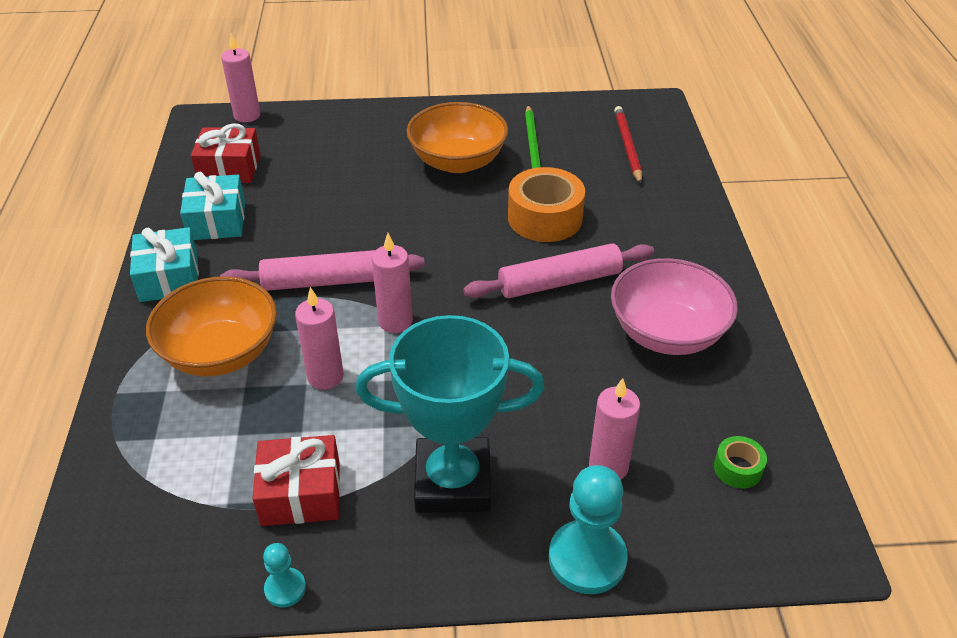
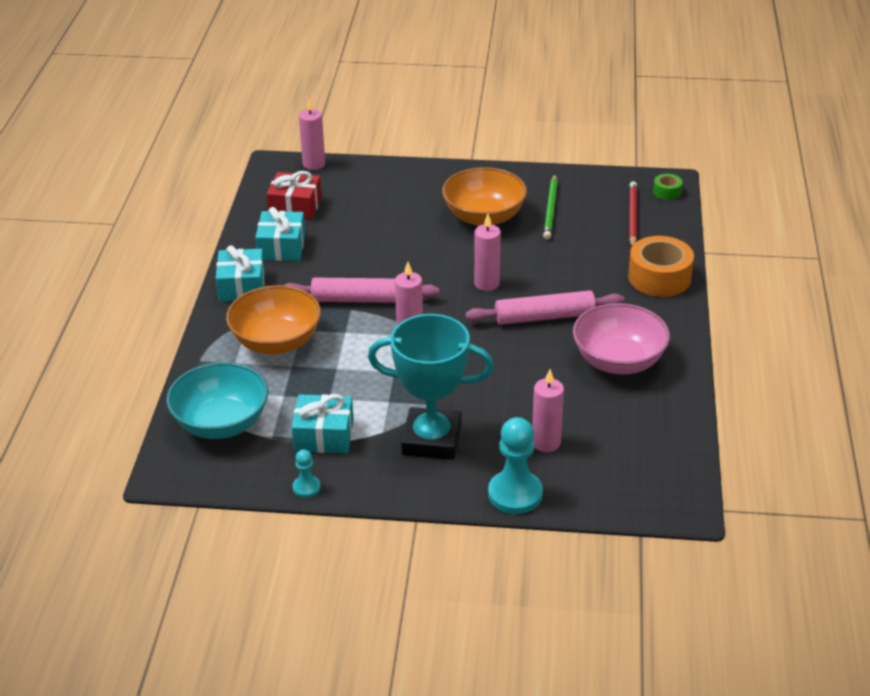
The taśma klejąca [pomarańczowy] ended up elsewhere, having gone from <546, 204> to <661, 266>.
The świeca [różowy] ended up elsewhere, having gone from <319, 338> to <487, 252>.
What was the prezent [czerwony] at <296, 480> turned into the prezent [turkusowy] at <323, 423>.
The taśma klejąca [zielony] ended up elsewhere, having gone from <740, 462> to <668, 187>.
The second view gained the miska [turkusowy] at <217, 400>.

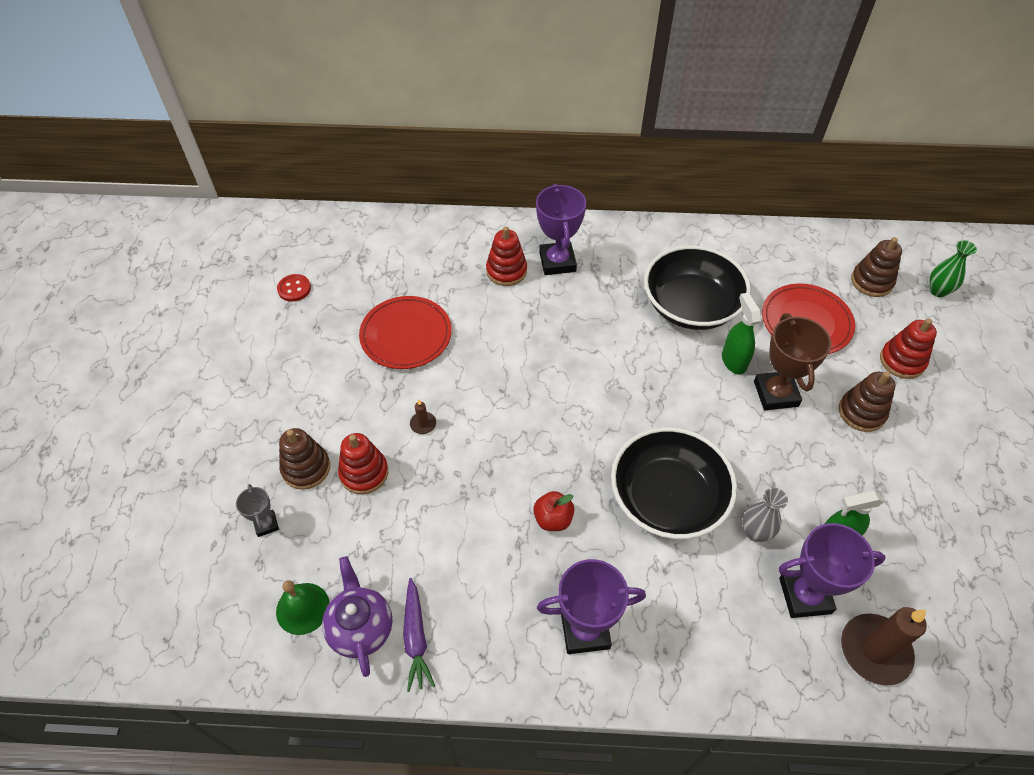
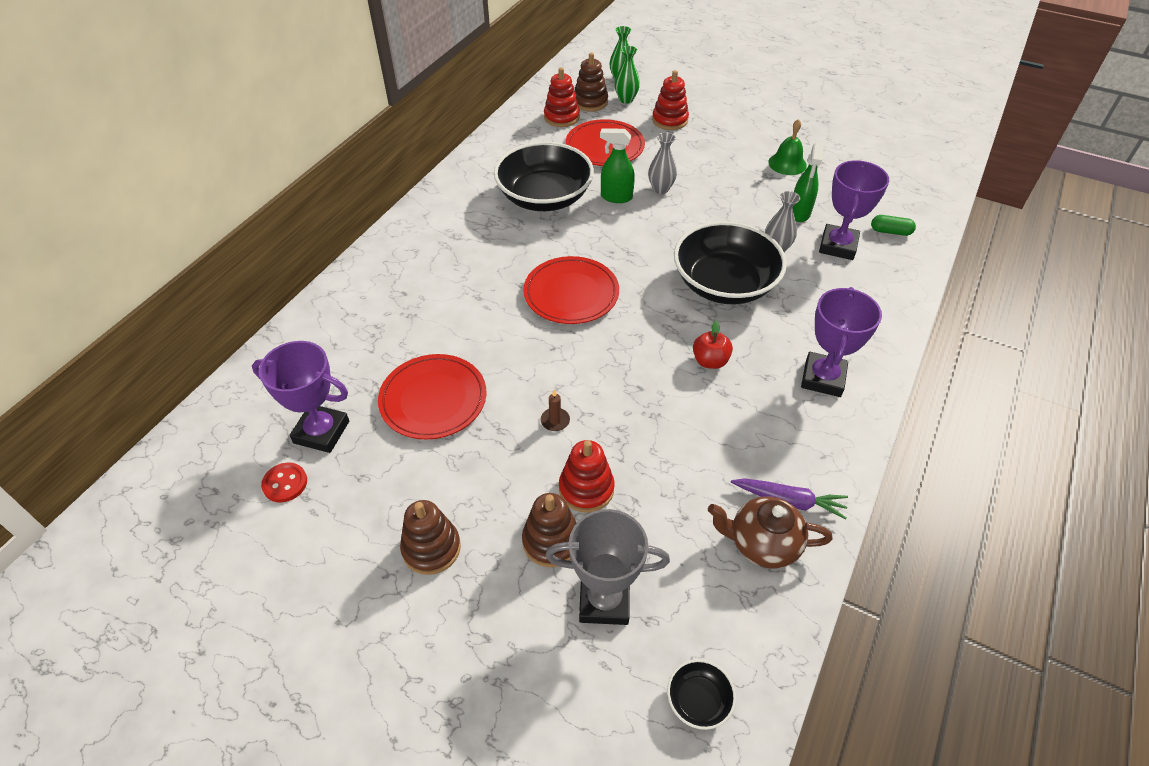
The puchar [fioletowy] ended up elsewhere, having gone from <561, 229> to <300, 397>.
The zabawka nakładanka [czerwony] ended up elsewhere, having gone from <506, 256> to <562, 97>.
Where the puchar [brązowy] stood at <792, 361>, the wazon [szary] came to stand at <662, 163>.
The zabawka nakładanka [brązowy] ended up elsewhere, having gone from <867, 402> to <430, 537>.
The size of the puchar [szary] at <257, 510> changed by a factor of 1.90.
What was the imbryk [fioletowy] at <357, 616> turned into the imbryk [brązowy] at <770, 532>.
The dzwonek [zielony] ended up elsewhere, having gone from <303, 607> to <787, 147>.
Where the świeca [brązowy] stood at <884, 646>, the kapsułka [zielony] came to stand at <893, 225>.
The second view gained the wazon [zielony] at <627, 75>.
The second view gained the talerz [czerwony] at <571, 290>.
The second view gained the miska [czarny] at <701, 694>.

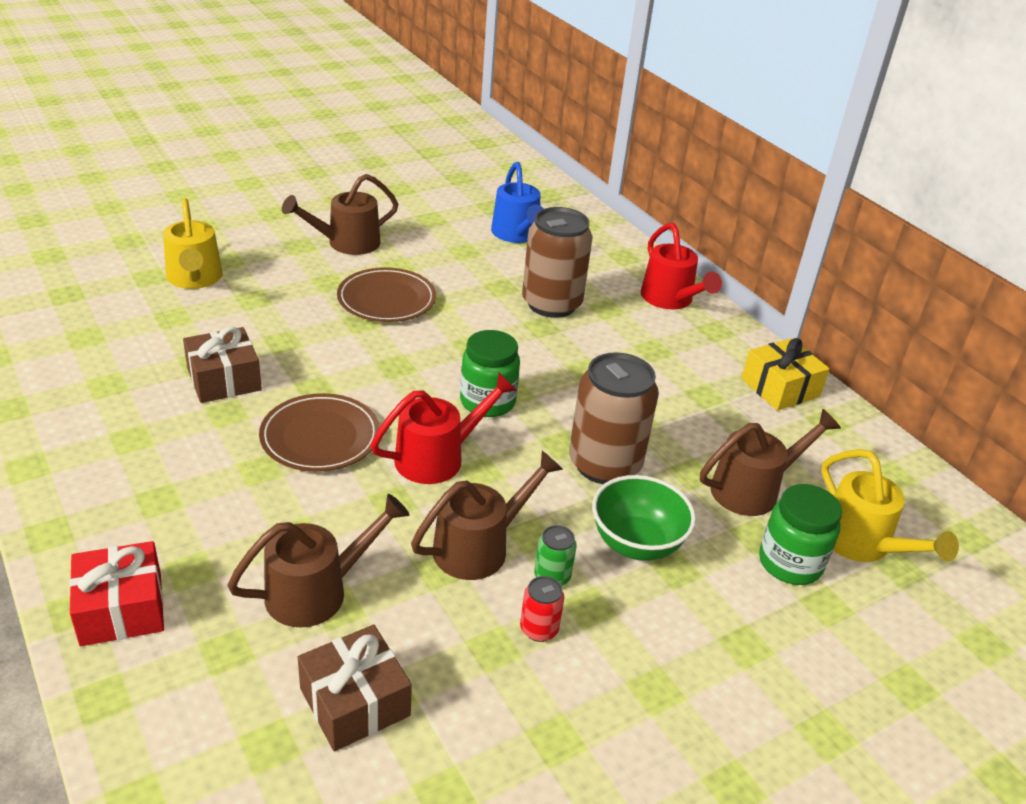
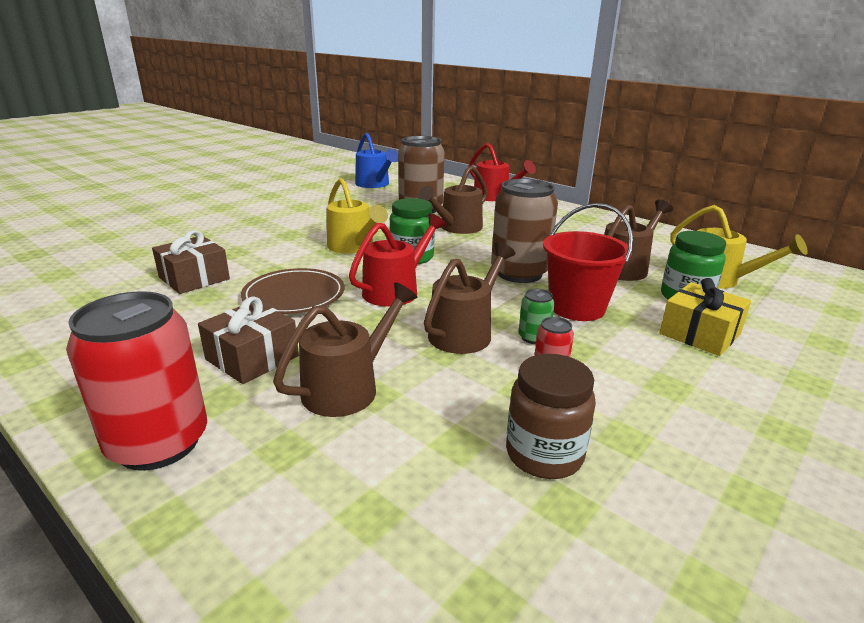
The konewka [brązowy] ended up elsewhere, having gone from <340, 214> to <453, 199>.
The konewka [żółty] ended up elsewhere, having gone from <193, 243> to <357, 216>.
The second view lost the talerz [brązowy] at <386, 294>.
The prezent [żółty] ended up elsewhere, having gone from <785, 374> to <705, 317>.
Where the miska [zielony] stood at <644, 518>, the wiadro [czerwony] came to stand at <588, 262>.
Where the prezent [czerwony] stood at <116, 593>, the puszka [czerwony] came to stand at <136, 381>.
The prezent [brązowy] ended up elsewhere, having gone from <355, 688> to <248, 340>.
The second view gained the słoik [brązowy] at <551, 416>.

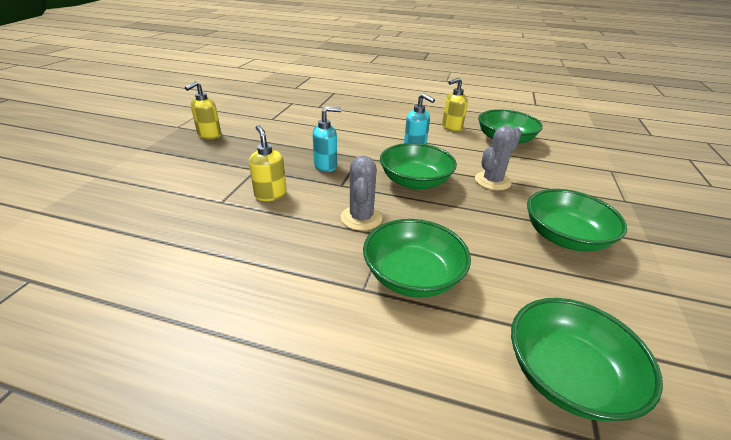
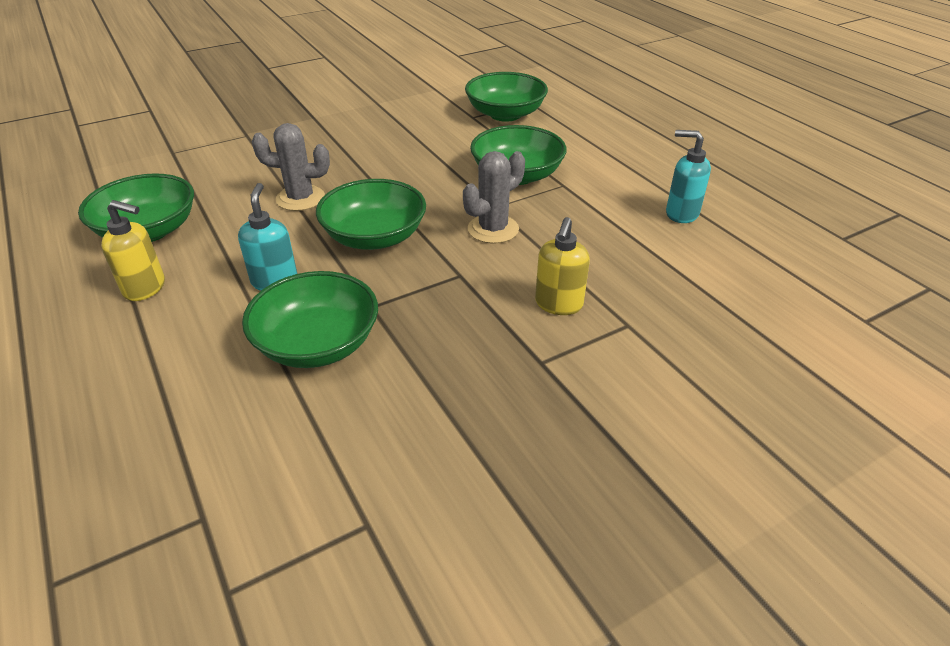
The second view lost the dozownik mydła [żółty] at <203, 110>.
The dozownik mydła [turkusowy] ended up elsewhere, having gone from <327, 139> to <688, 176>.
The miska [zielony] ended up elsewhere, having gone from <577, 220> to <310, 319>.

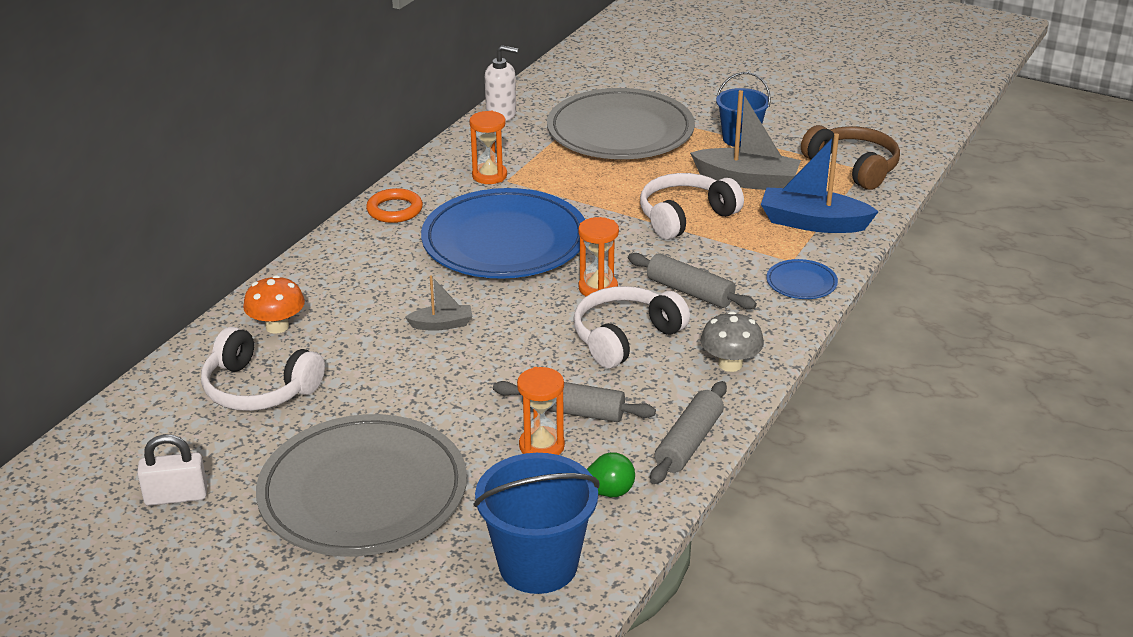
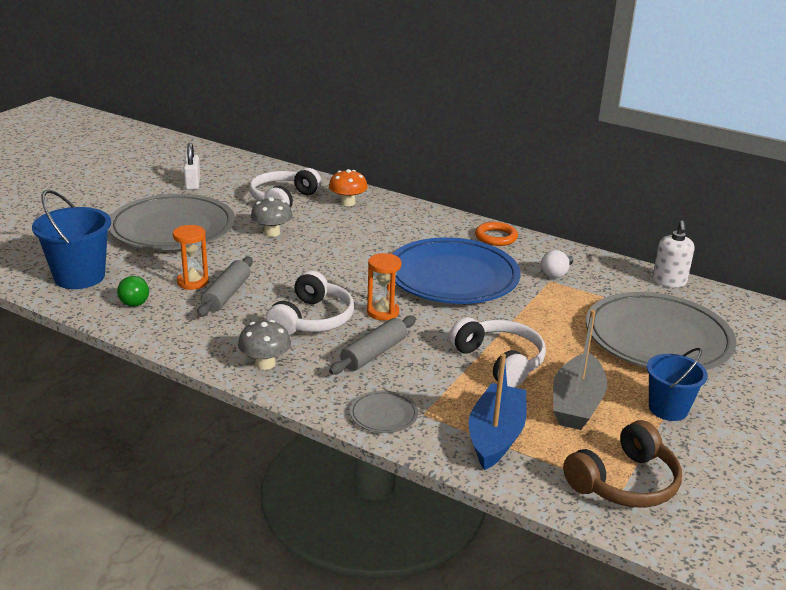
Where the klepsydra [pomarańczowy] stood at <488, 147>, the żarówka [biały] came to stand at <557, 264>.
What was the talerz [niebieski] at <802, 279> turned into the talerz [szary] at <384, 412>.
The second view lost the łódka [szary] at <438, 303>.
The słuchawki [biały] at <631, 327> ended up facing another way, 60 degrees clockwise from before.
The second view lost the wałek do ciasta [szary] at <688, 432>.
The second view gained the grzyb [szary] at <272, 217>.

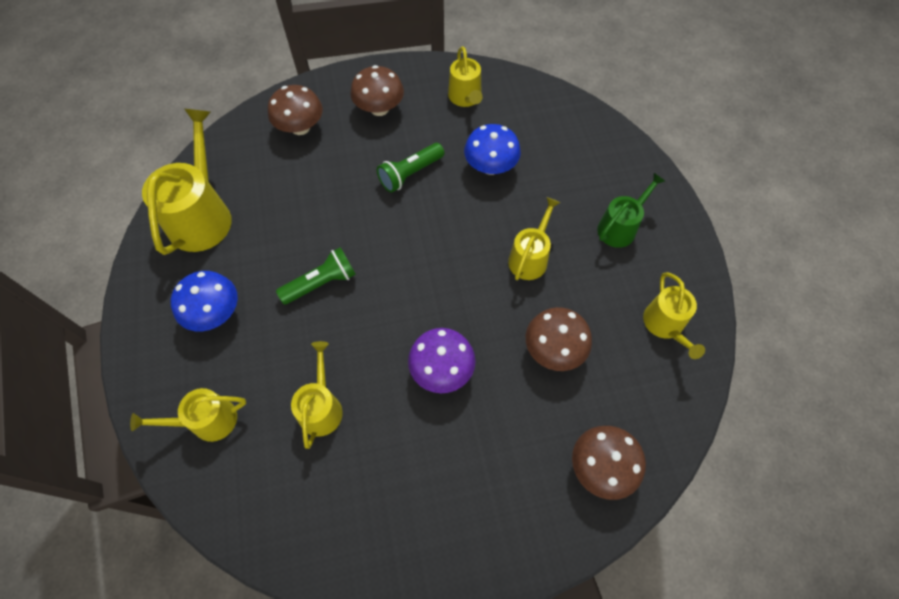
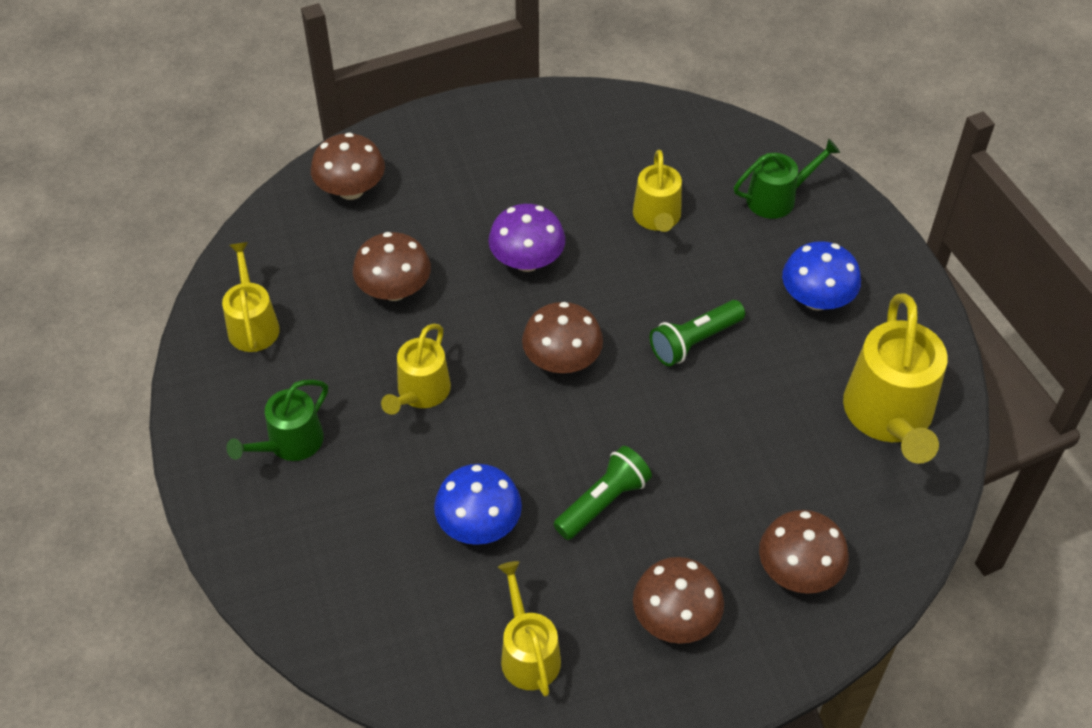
What was the konewka [żółty] at <188, 415> turned into the konewka [zielony] at <787, 179>.
The second view gained the grzyb [brązowy] at <562, 337>.

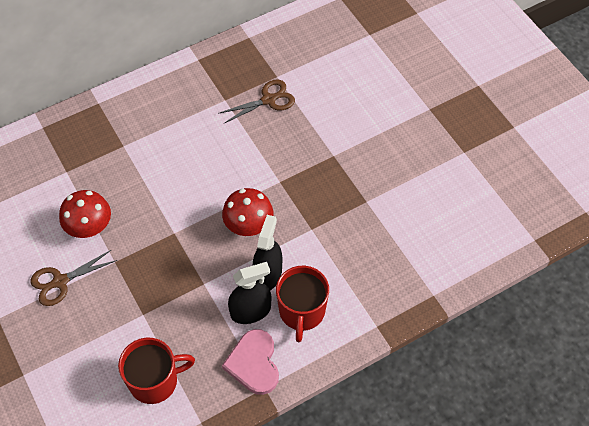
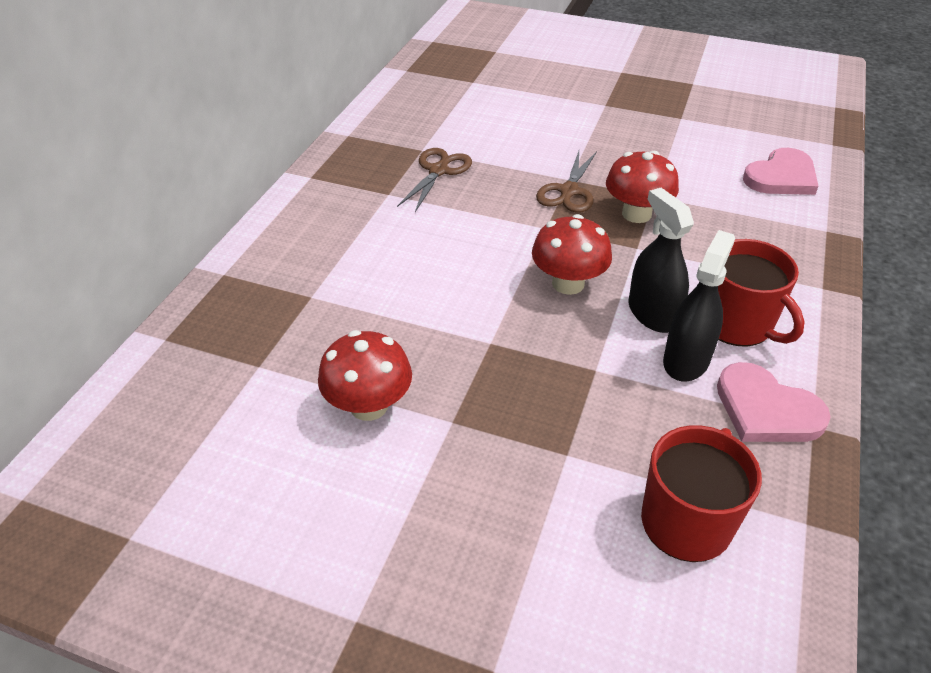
The nożyczki [brązowy] ended up elsewhere, having gone from <73, 278> to <566, 182>.
The second view gained the serce [różowy] at <780, 171>.
The second view gained the grzyb [czerwony] at <642, 187>.

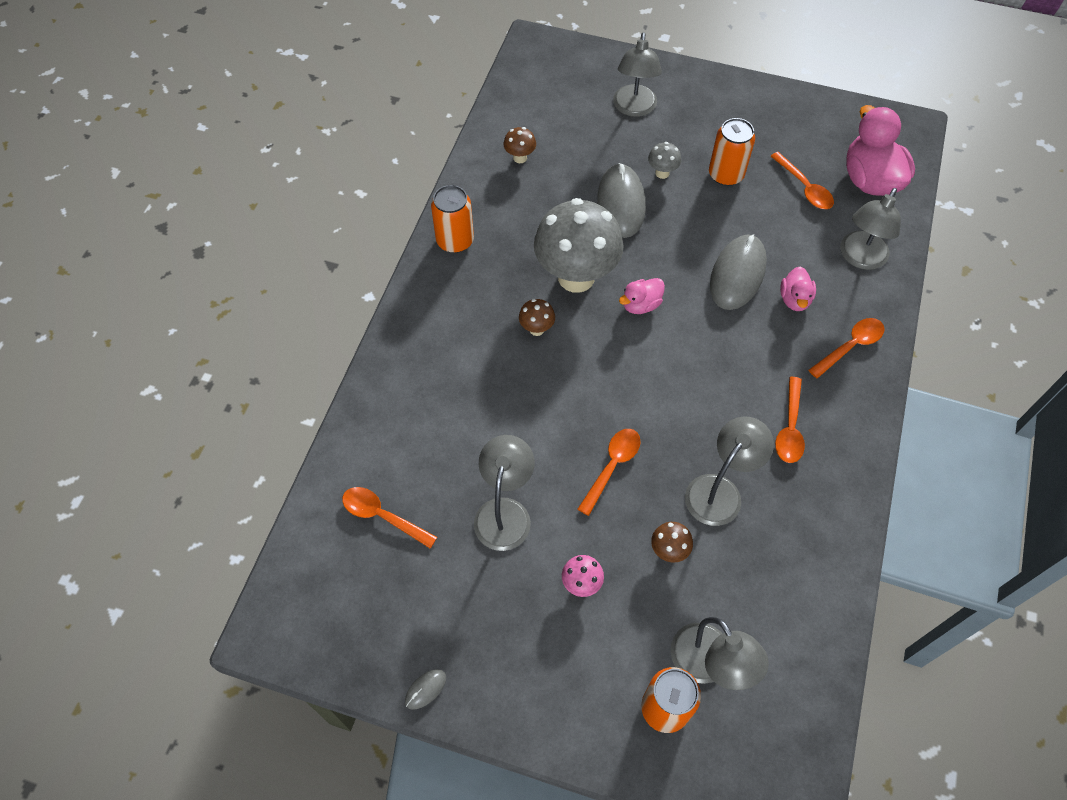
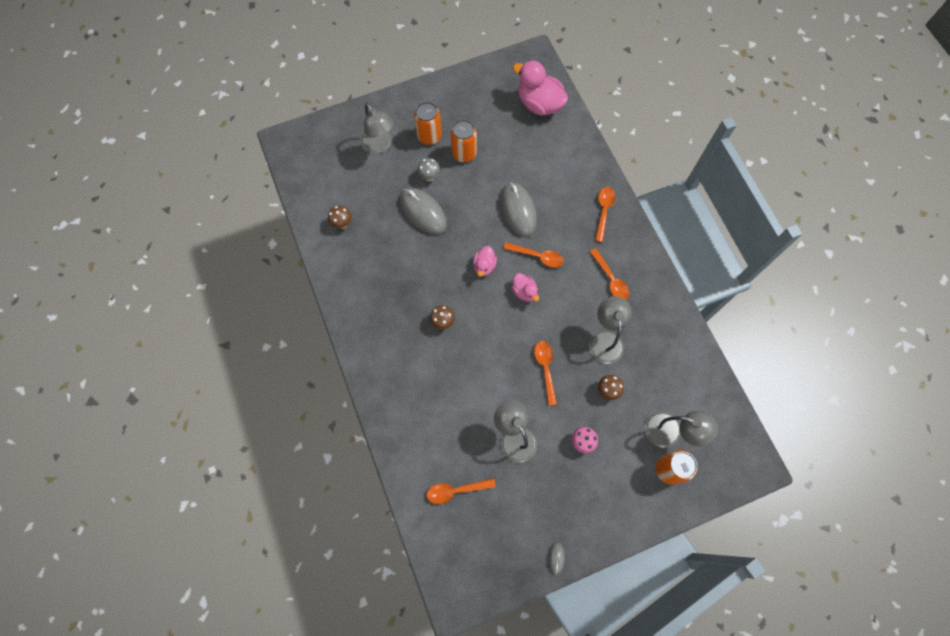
The łyżka [pomarańczowy] ended up elsewhere, having gone from <802, 180> to <533, 255>.
The puszka [pomarańczowy] ended up elsewhere, having gone from <452, 219> to <428, 123>.
The second view lost the lampka [szary] at <871, 229>.
The second view lost the grzyb [szary] at <579, 245>.
The kaczka [różowy] ended up elsewhere, having gone from <798, 289> to <525, 287>.

